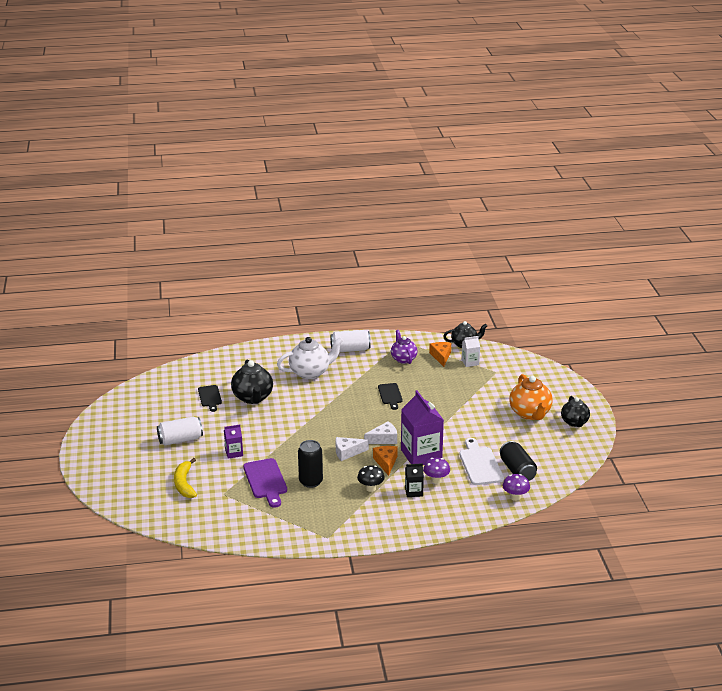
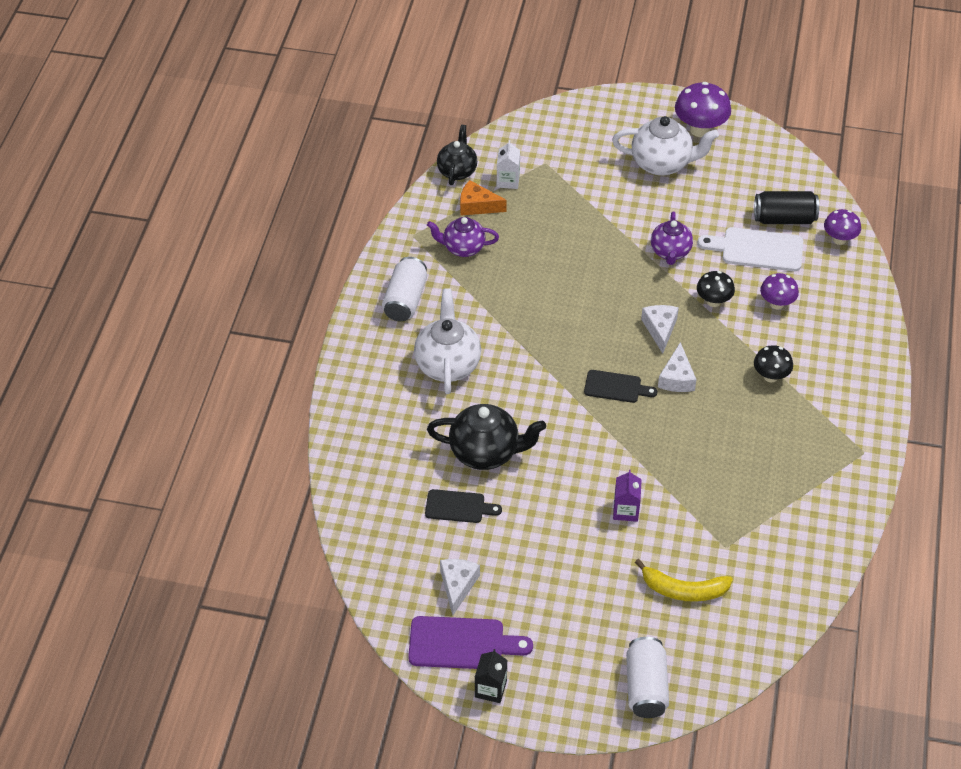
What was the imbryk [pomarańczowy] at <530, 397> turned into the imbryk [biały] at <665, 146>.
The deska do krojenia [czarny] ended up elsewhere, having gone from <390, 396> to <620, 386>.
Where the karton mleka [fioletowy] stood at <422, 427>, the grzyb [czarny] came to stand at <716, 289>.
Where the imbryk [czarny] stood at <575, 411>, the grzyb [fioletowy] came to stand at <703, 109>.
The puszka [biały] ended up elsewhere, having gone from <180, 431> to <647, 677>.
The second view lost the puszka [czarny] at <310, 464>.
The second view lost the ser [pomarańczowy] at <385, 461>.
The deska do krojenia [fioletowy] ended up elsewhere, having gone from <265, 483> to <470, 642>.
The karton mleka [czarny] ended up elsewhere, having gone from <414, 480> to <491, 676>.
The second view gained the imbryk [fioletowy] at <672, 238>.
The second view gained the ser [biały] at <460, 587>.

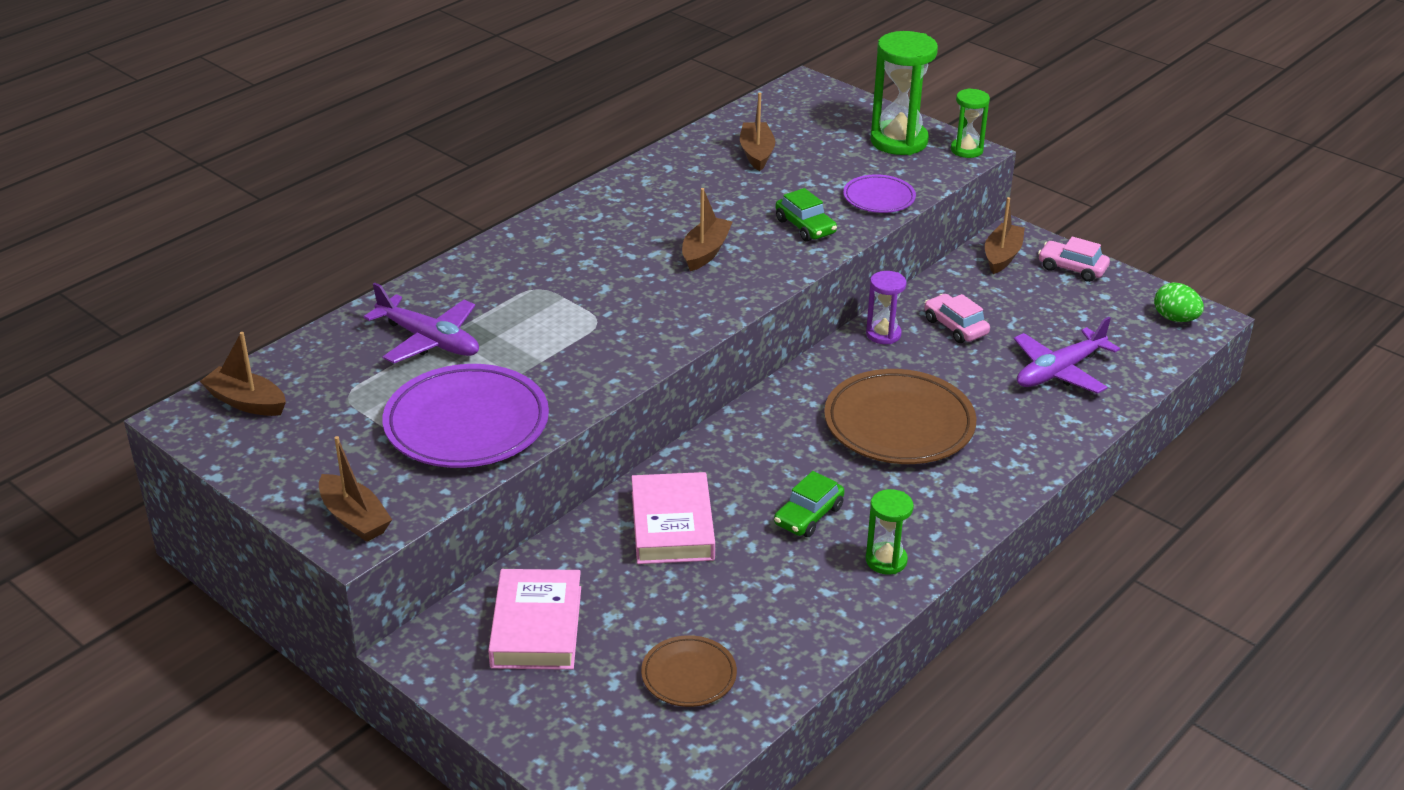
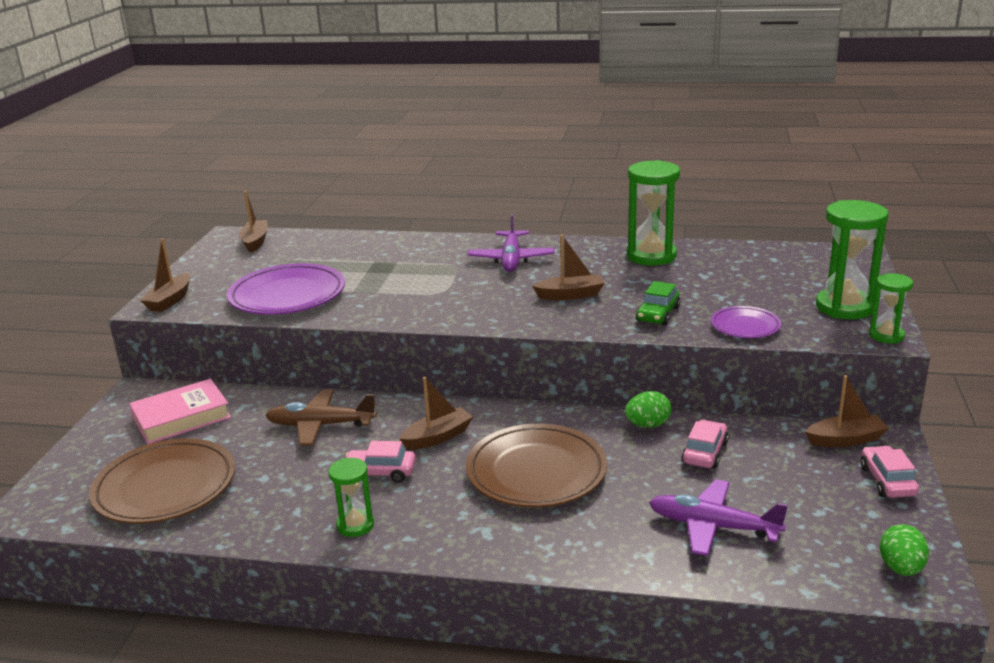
The łódka [brązowy] ended up elsewhere, having gone from <757, 131> to <436, 413>.
Where the klepsydra [fioletowy] stood at <886, 307>, the jajko [zielony] came to stand at <648, 409>.
The samolot [fioletowy] ended up elsewhere, having gone from <421, 323> to <511, 243>.
What was the samochód [zielony] at <809, 504> turned into the samochód [różowy] at <381, 462>.
Where the książka [różowy] stood at <673, 518>, the samolot [brązowy] came to stand at <321, 417>.
The size of the talerz [brązowy] at <689, 671> changed by a factor of 1.88.
The second view gained the klepsydra [zielony] at <653, 213>.

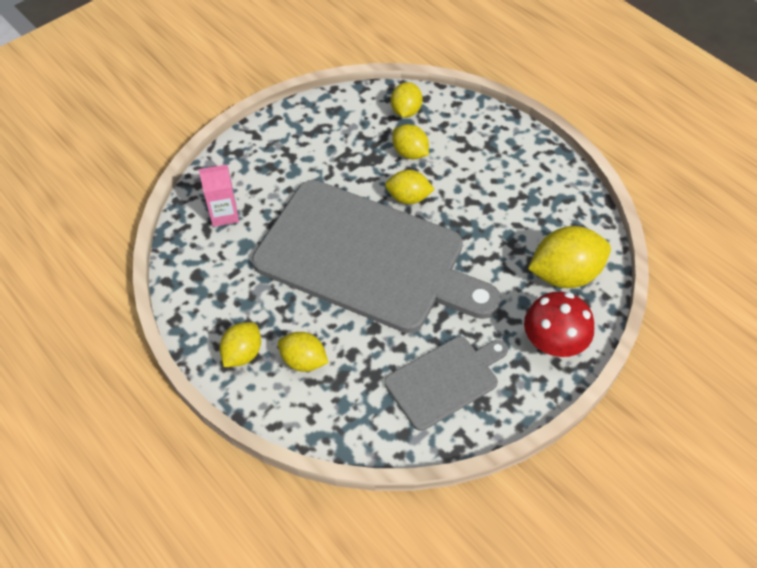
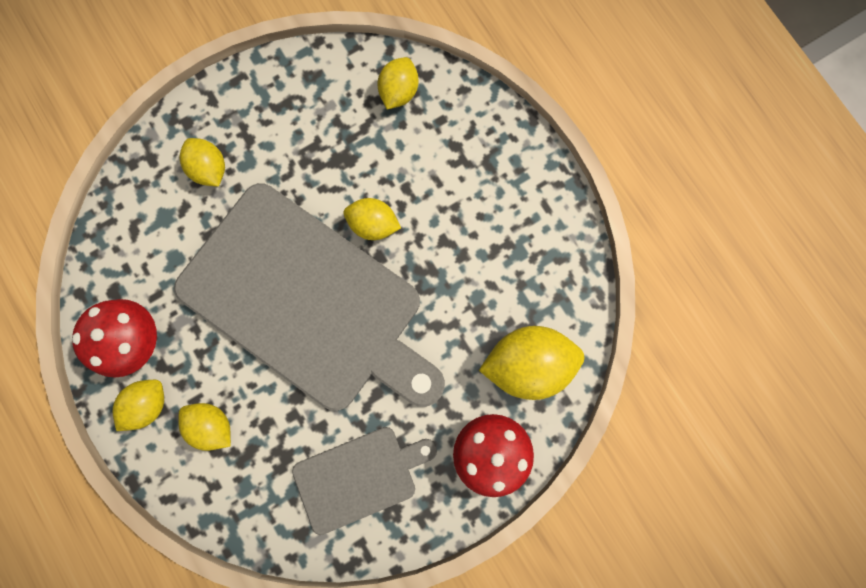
The cytryna [żółty] ended up elsewhere, having gone from <410, 141> to <202, 162>.
The second view lost the karton mleka [różowy] at <219, 195>.
The second view gained the grzyb [czerwony] at <114, 338>.

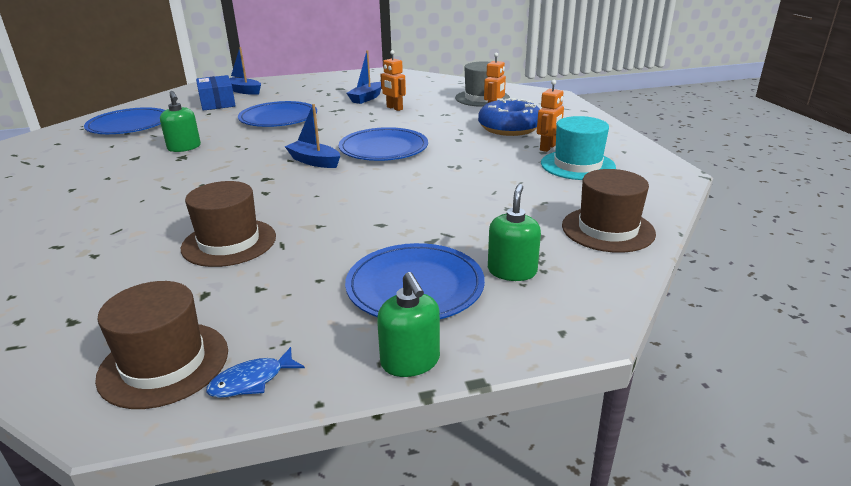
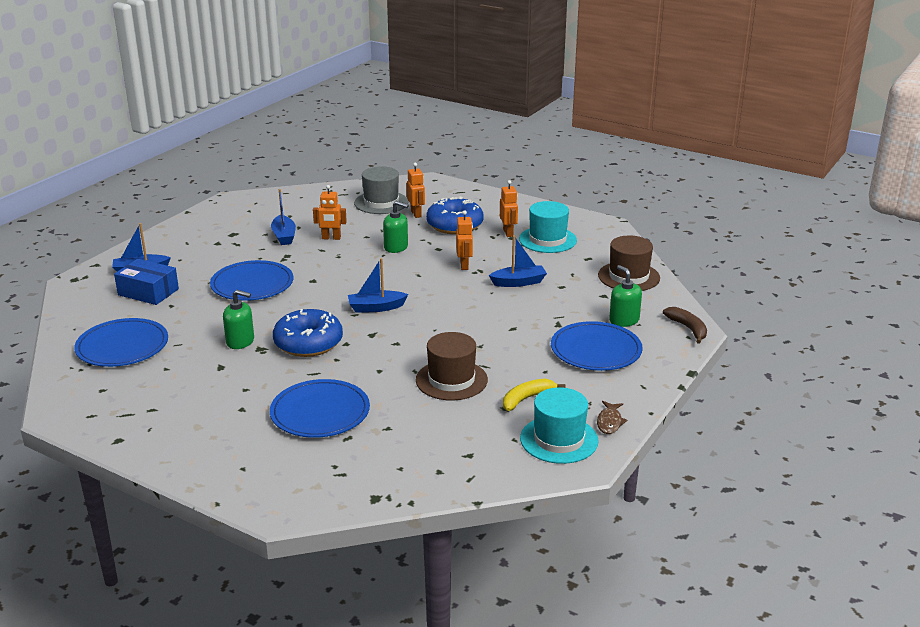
The talerz [niebieski] ended up elsewhere, having gone from <383, 144> to <320, 408>.
The dozownik mydła [zielony] ended up elsewhere, having gone from <408, 324> to <395, 227>.
What was the kapelusz [brązowy] at <161, 345> turned into the kapelusz [turkusowy] at <559, 425>.
What was the ryba [niebieski] at <255, 372> turned into the ryba [brązowy] at <612, 417>.
The second view gained the robot [pomarańczowy] at <464, 240>.
The second view gained the łódka [niebieski] at <518, 261>.
The second view gained the banan [brązowy] at <685, 325>.
The second view gained the donut [niebieski] at <308, 333>.
The second view gained the banan [żółty] at <534, 395>.

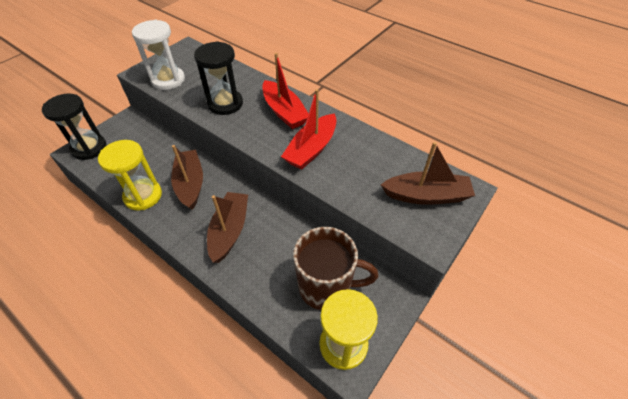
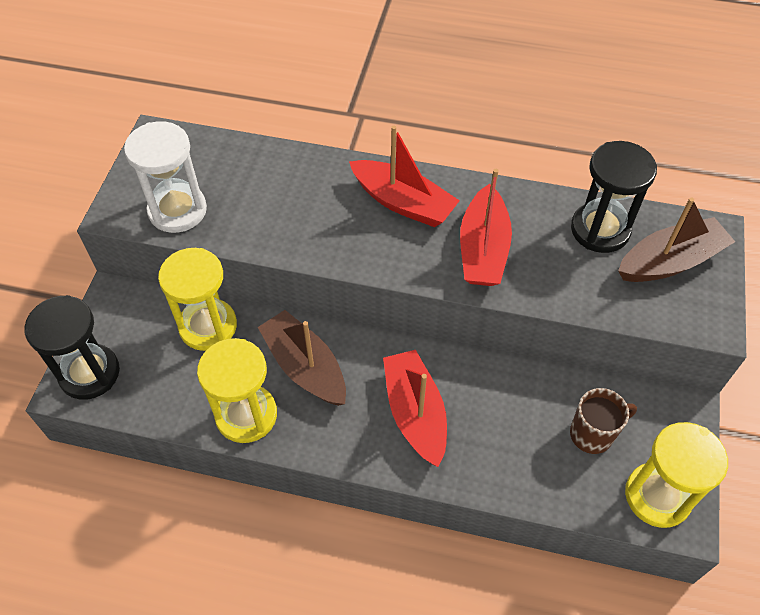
The klepsydra [czarny] ended up elsewhere, having gone from <218, 78> to <614, 197>.
What was the łódka [brązowy] at <227, 227> turned into the łódka [czerwony] at <415, 408>.
The size of the kubek [brązowy] at <335, 268> changed by a factor of 0.59.
The second view gained the klepsydra [żółty] at <197, 299>.

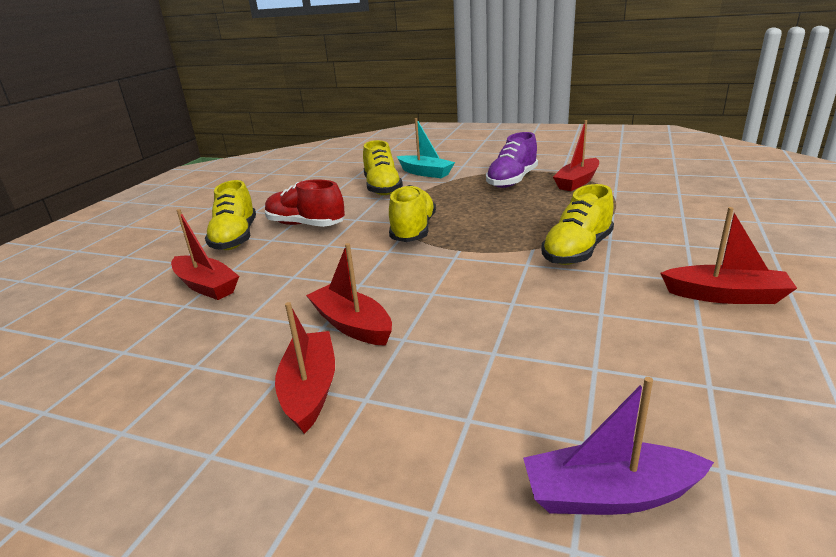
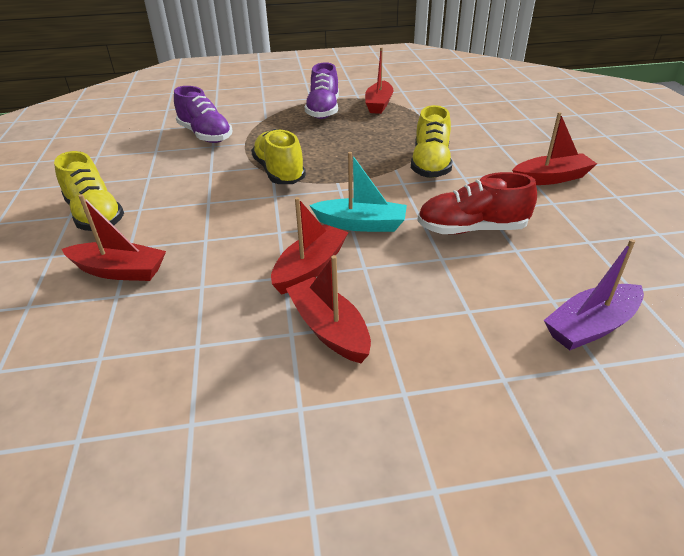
The łódka [turkusowy] ended up elsewhere, having gone from <426, 148> to <358, 192>.
What was the but [żółty] at <383, 167> turned into the but [fioletowy] at <203, 114>.
The but [czerwony] ended up elsewhere, having gone from <305, 203> to <477, 203>.
The łódka [czerwony] at <349, 294> ended up facing another way, 105 degrees clockwise from before.

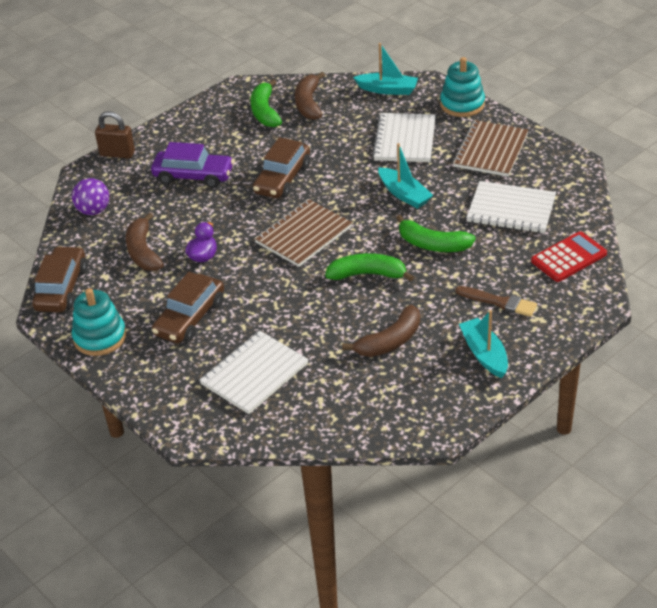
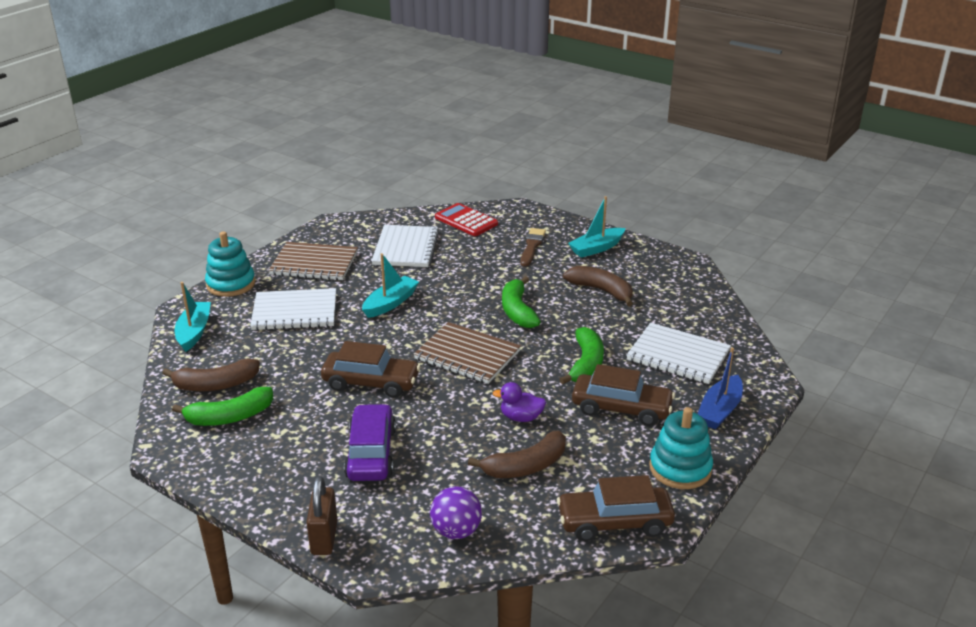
The banan [zielony] ended up elsewhere, having gone from <436, 233> to <581, 356>.
The second view gained the łódka [niebieski] at <720, 388>.

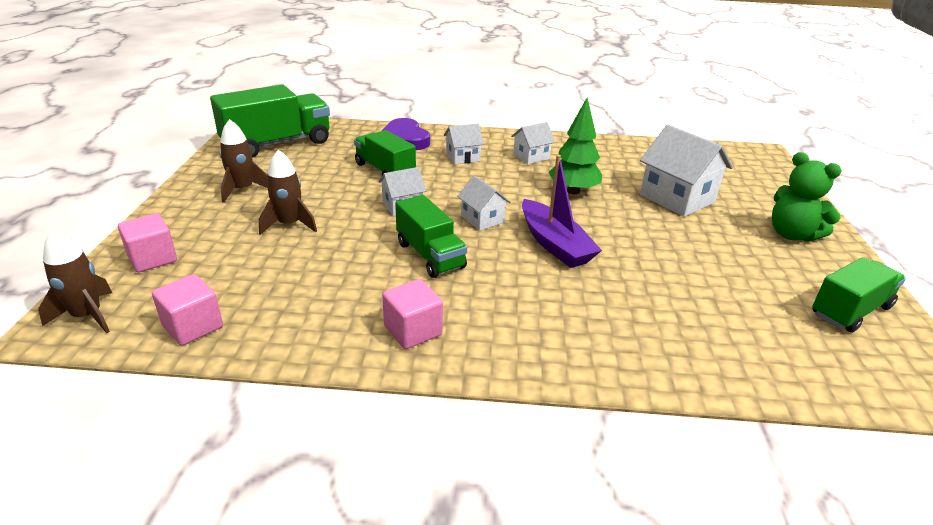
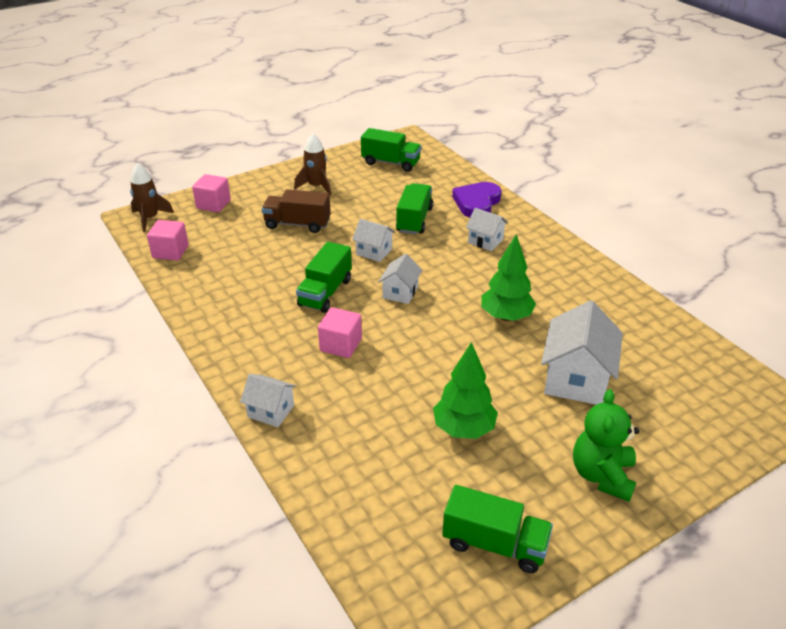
The size of the ciężarówka [zielony] at <270, 121> changed by a factor of 0.64.
The domek [biały] ended up elsewhere, having gone from <533, 143> to <268, 400>.
Where the rakieta [brązowy] stood at <288, 192>, the ciężarówka [brązowy] came to stand at <296, 211>.
The second view lost the łódka [fioletowy] at <562, 211>.
The sześcian [różowy] ended up elsewhere, having gone from <412, 314> to <340, 332>.
The second view gained the drzewko [zielony] at <465, 390>.

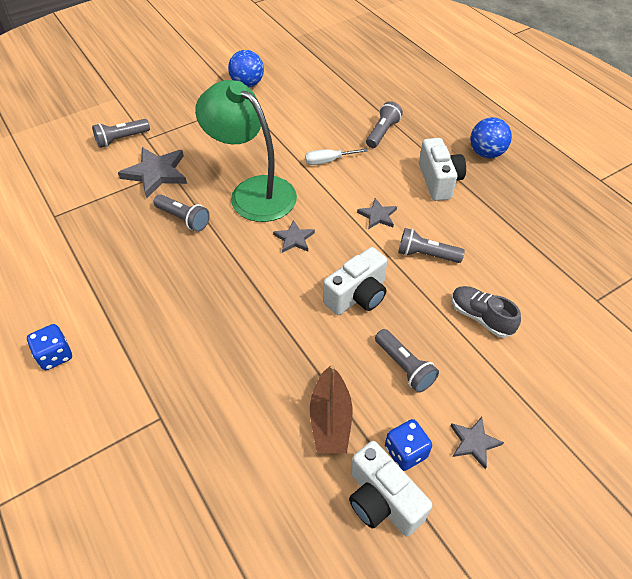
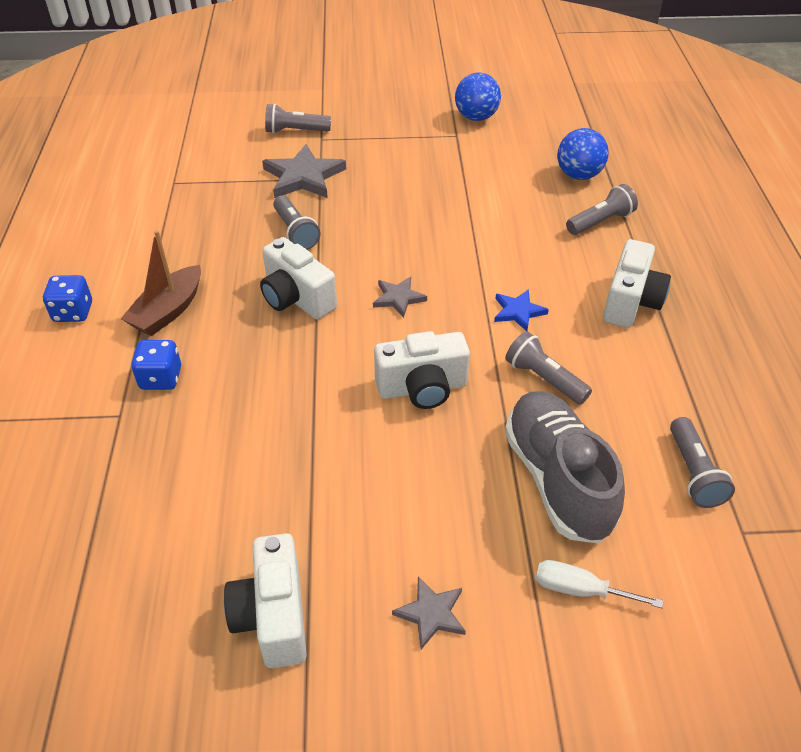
The second view lost the lampka [zielony] at <246, 151>.
The piłka [niebieski] ended up elsewhere, having gone from <491, 137> to <583, 154>.
The śrubokręt [biały] ended up elsewhere, having gone from <336, 156> to <599, 584>.
What was the gwiazda [szary] at <377, 213> turned into the gwiazda [niebieski] at <521, 310>.
The size of the but [szary] at <486, 312> changed by a factor of 1.70.
The latarka [szary] ended up elsewhere, having gone from <407, 360> to <702, 462>.
The łódka [brązowy] ended up elsewhere, having gone from <331, 409> to <161, 283>.
The kostka do gry [niebieski] ended up elsewhere, having gone from <408, 445> to <156, 365>.
The second view gained the aparat fotograficzny [biały] at <298, 278>.

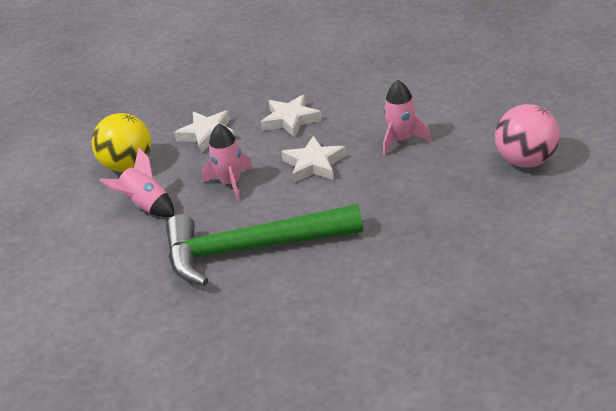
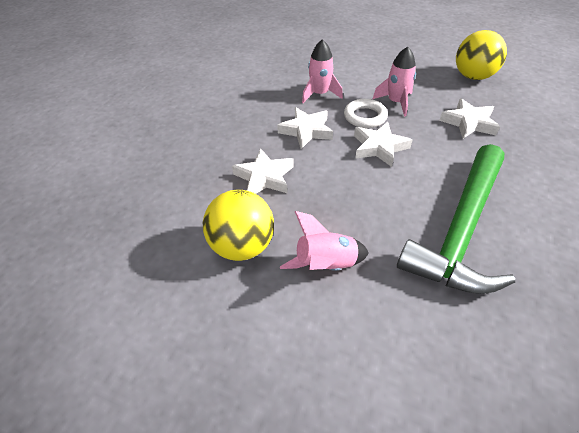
What was the piłka [różowy] at <527, 136> turned into the piłka [żółty] at <481, 55>.
The rakieta [różowy] ended up elsewhere, having gone from <227, 162> to <322, 71>.
The second view gained the gwiazda [biały] at <469, 118>.
The second view gained the pierścień [biały] at <366, 113>.

